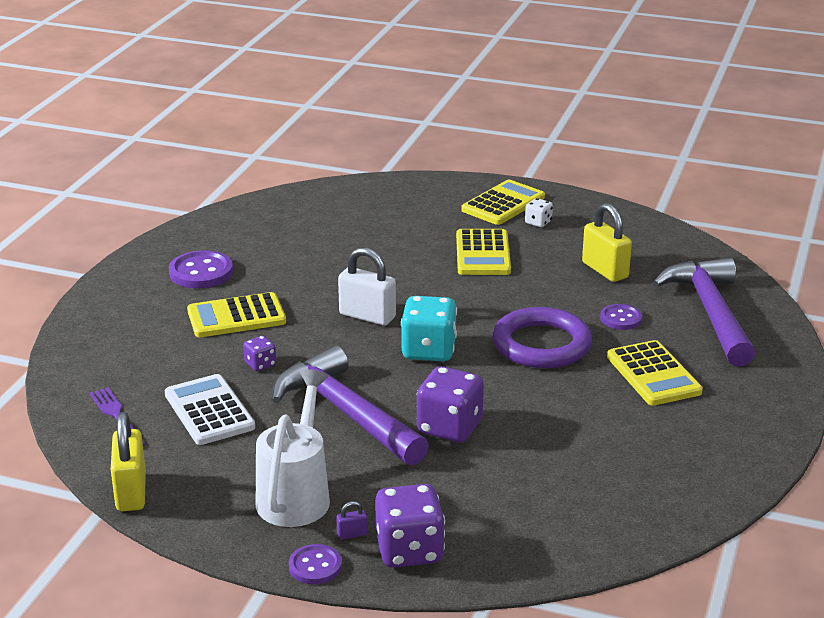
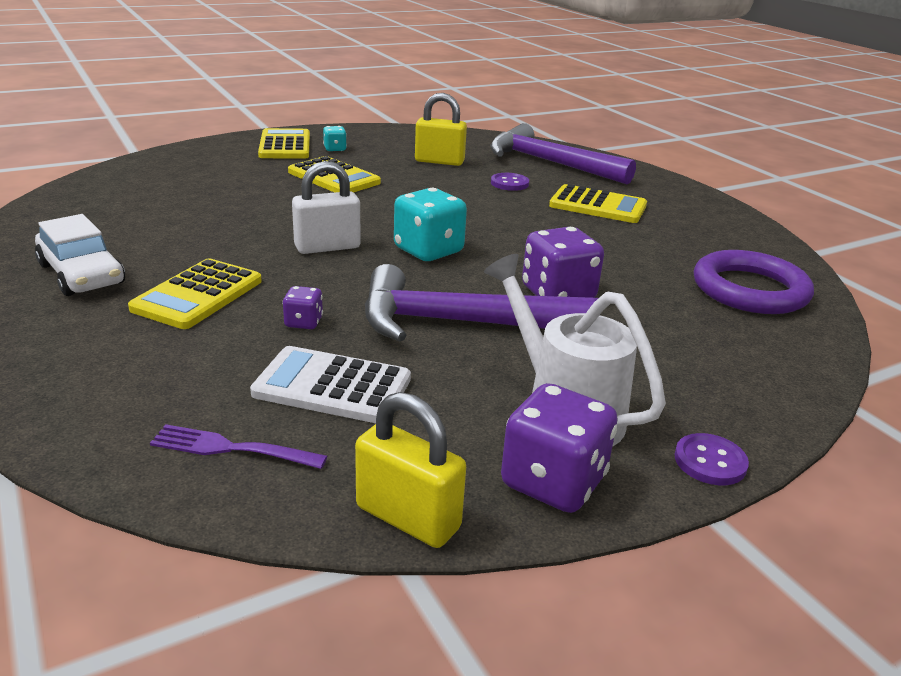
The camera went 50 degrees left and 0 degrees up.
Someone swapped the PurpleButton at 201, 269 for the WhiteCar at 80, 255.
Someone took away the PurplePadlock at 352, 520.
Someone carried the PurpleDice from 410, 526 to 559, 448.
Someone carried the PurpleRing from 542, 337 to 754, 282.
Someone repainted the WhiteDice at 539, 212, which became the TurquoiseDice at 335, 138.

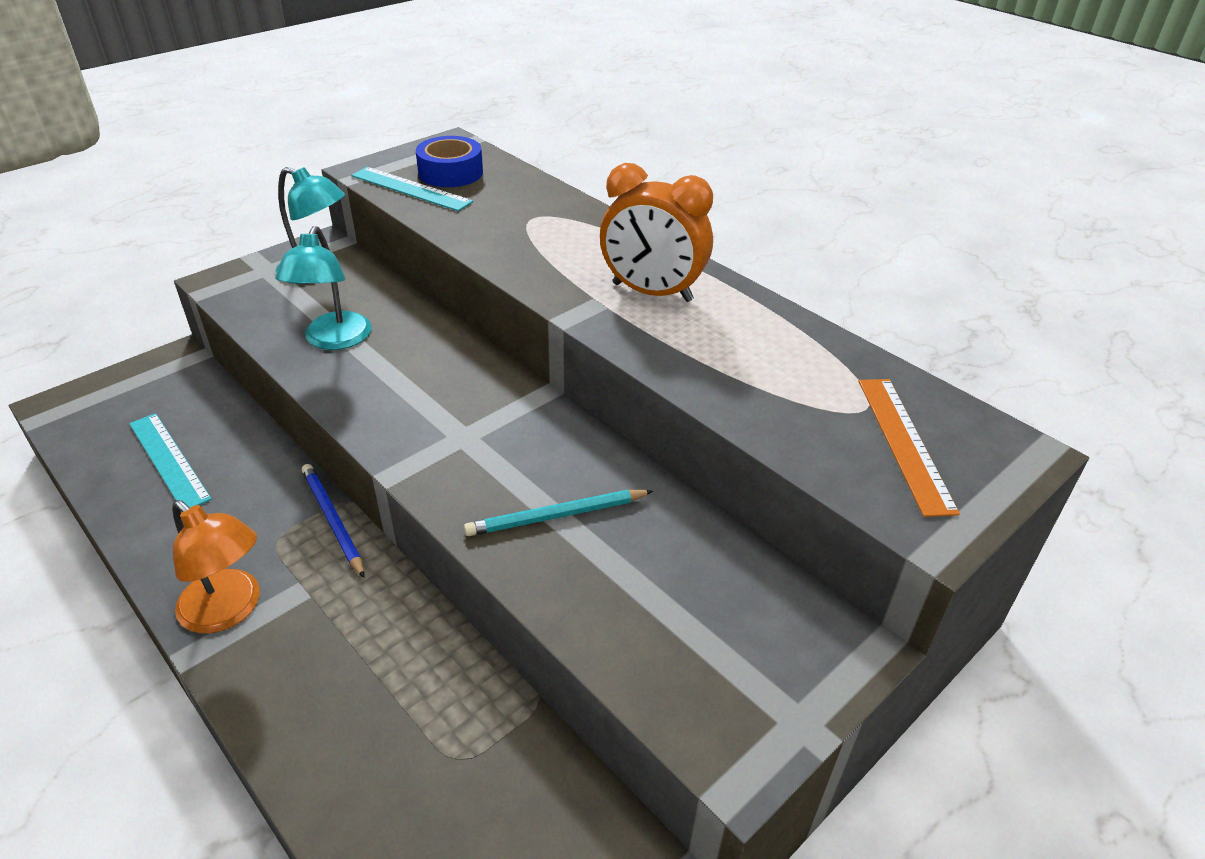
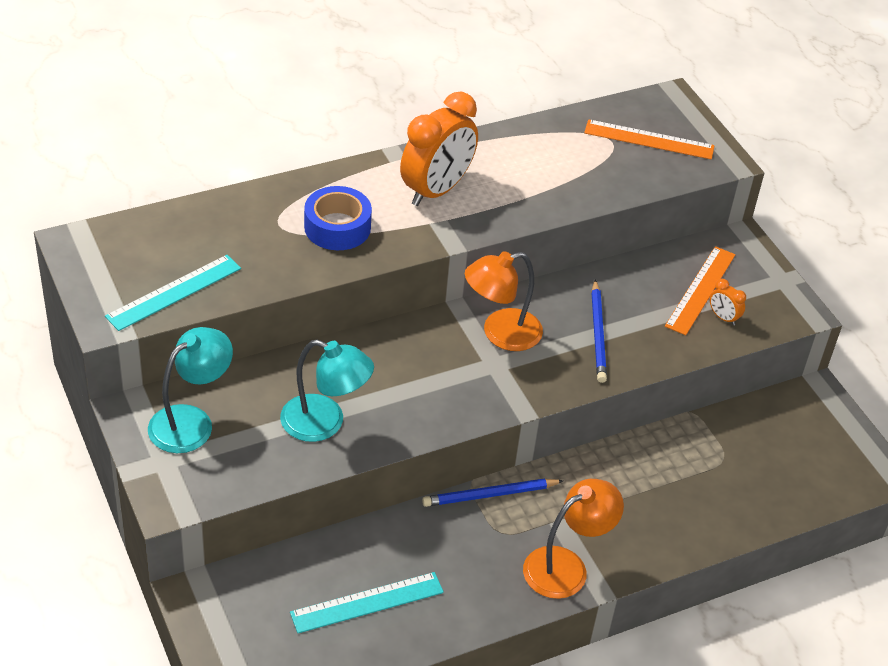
The camera went 75 degrees left and 5 degrees up.
Someone carried the BlueTape from 449, 161 to 338, 218.
Someone repainted the TurquoisePencil at 558, 513, which became the BluePencil at 599, 331.
Someone put down the OrangeLamp at 504, 301.
Someone put down the OrangeRuler at 700, 290.
Someone put down the OrangeClock at 728, 302.

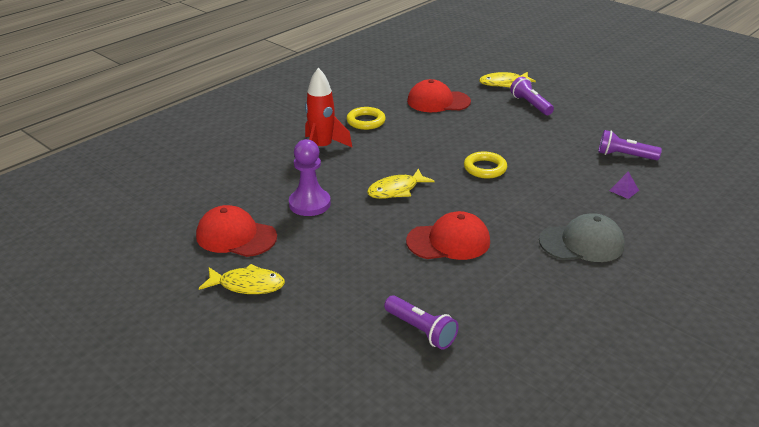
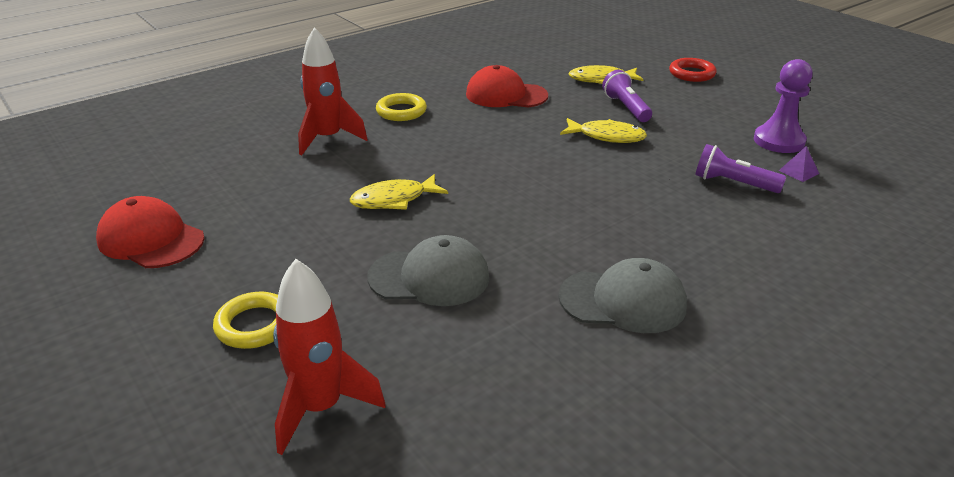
The camera went 10 degrees right and 0 degrees up.
Someone carried the YellowFish from 242, 279 to 603, 130.
Someone carried the PurplePawn from 310, 177 to 783, 106.
Someone swapped the PurpleFlashlight at 421, 322 for the RedRocket at 329, 357.
Someone repainted the RedCap at 448, 235, which became the GreyCap at 428, 270.
Someone carried the YellowRing from 485, 165 to 245, 320.
Someone carried the PurplePyramid from 624, 185 to 799, 164.
Someone put down the RedRing at 693, 70.

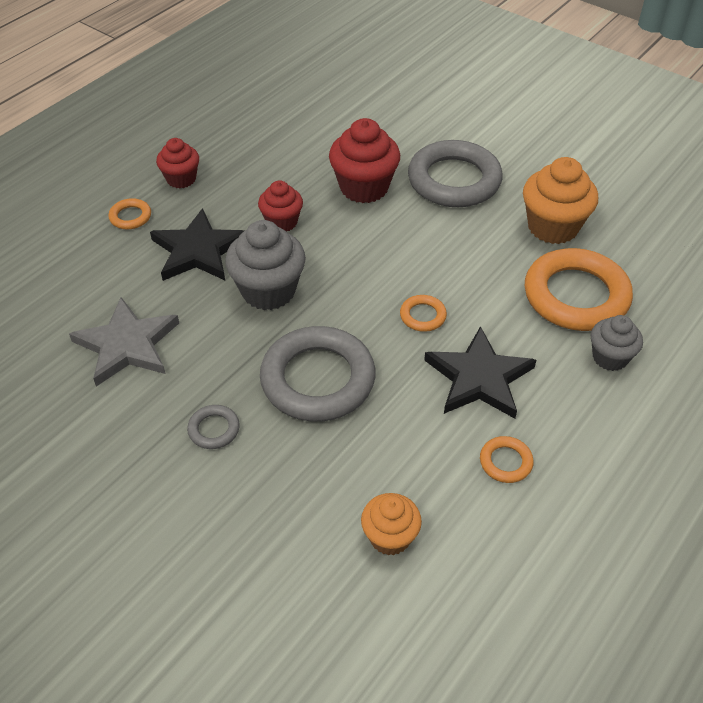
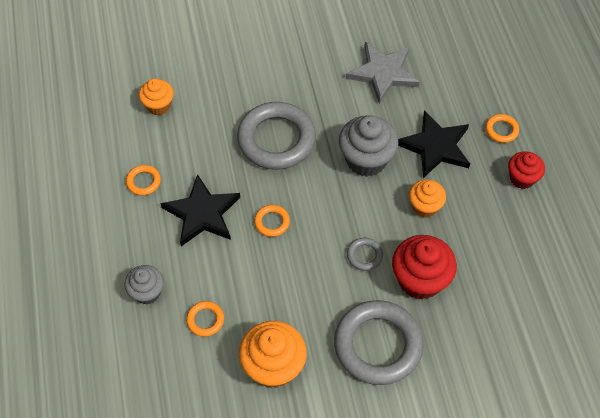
The camera went 130 degrees right and 10 degrees up.
Someone carried the GreyRing from 213, 427 to 365, 254.
Someone repainted the RedCupcake at 280, 206, which became the OrangeCupcake at 427, 199.
Someone scaled the OrangeRing at 579, 289 by 0.43.

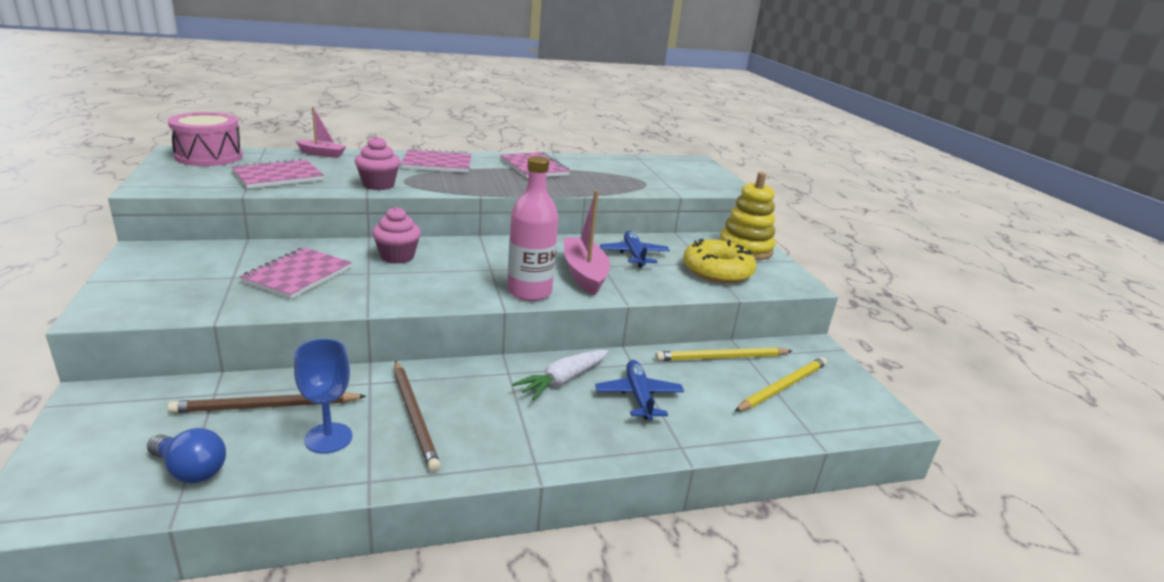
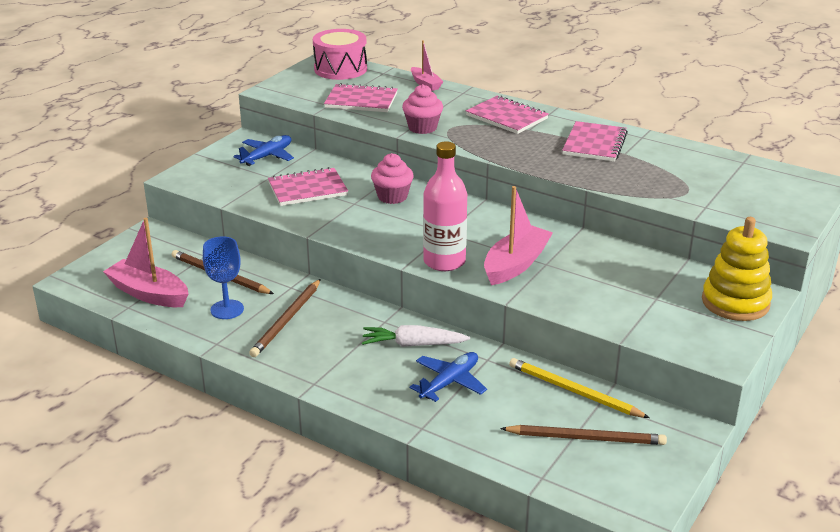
The camera went 50 degrees right and 5 degrees up.
Someone swapped the BlueLightBulb at 186, 455 for the PinkBoat at 146, 262.
Someone carried the BluePlane from 635, 249 to 263, 150.
Someone took away the YellowDonut at 719, 261.
Someone repainted the YellowPencil at 780, 384, which became the BrownPencil at 583, 435.

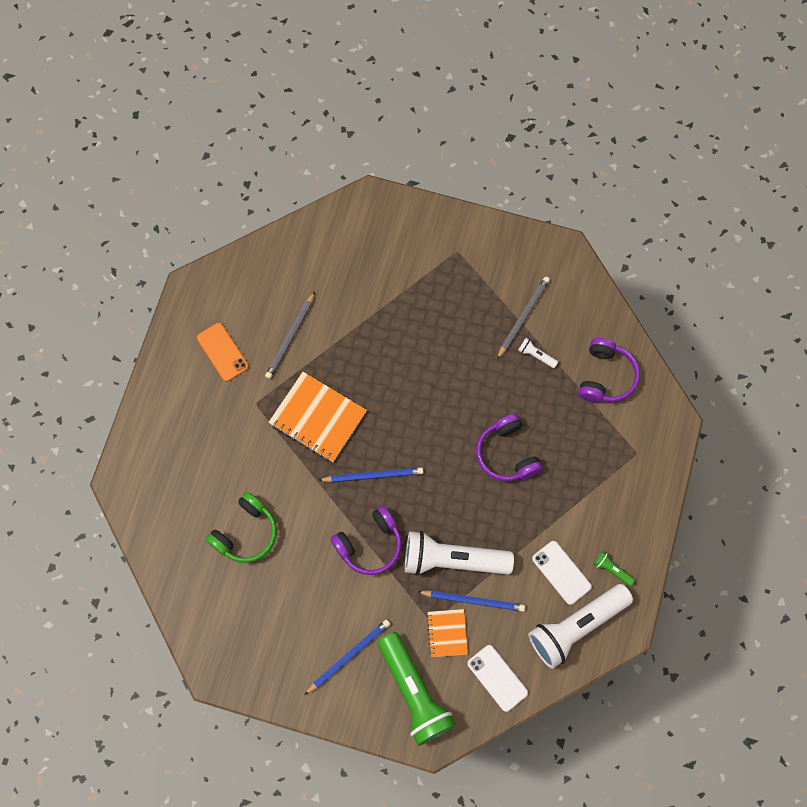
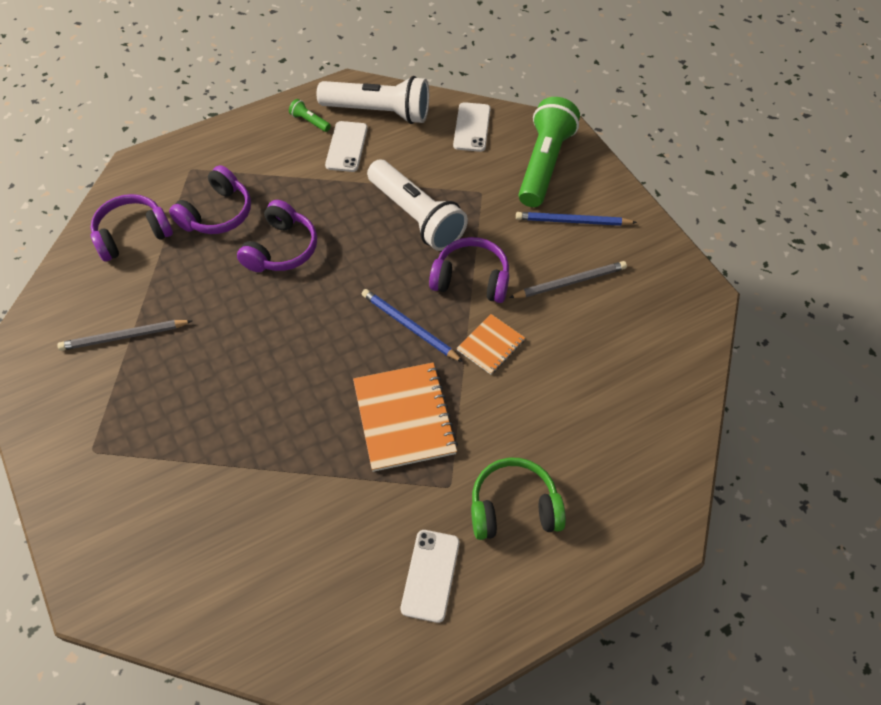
The camera went 135 degrees left and 15 degrees down.
Someone repainted the OrangePhone at 223, 352, which became the WhitePhone at 430, 576.
Someone carried the GreenHeadphones from 241, 527 to 518, 499.
Someone carried the GreyPencil from 290, 335 to 568, 279.
Someone took away the BluePencil at 471, 601.
Someone carried the OrangeNotebook from 447, 633 to 491, 344.
Someone took away the WhiteFlashlight at 538, 353.
Someone rotated the GreenFlashlight at 614, 568 by 135 degrees clockwise.
Someone put down the PurpleHeadphones at 210, 199.

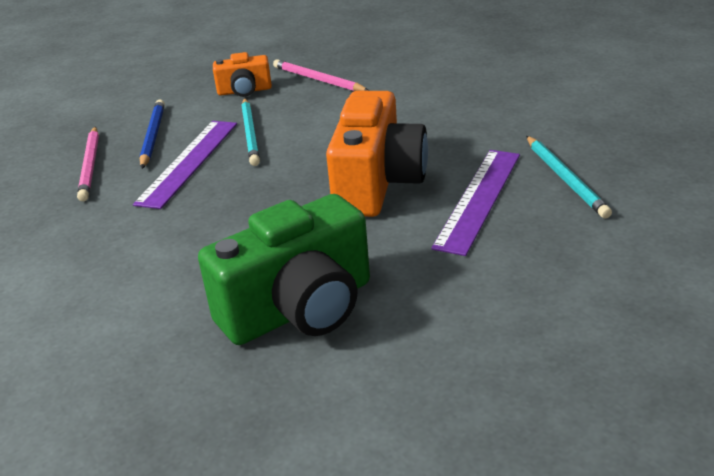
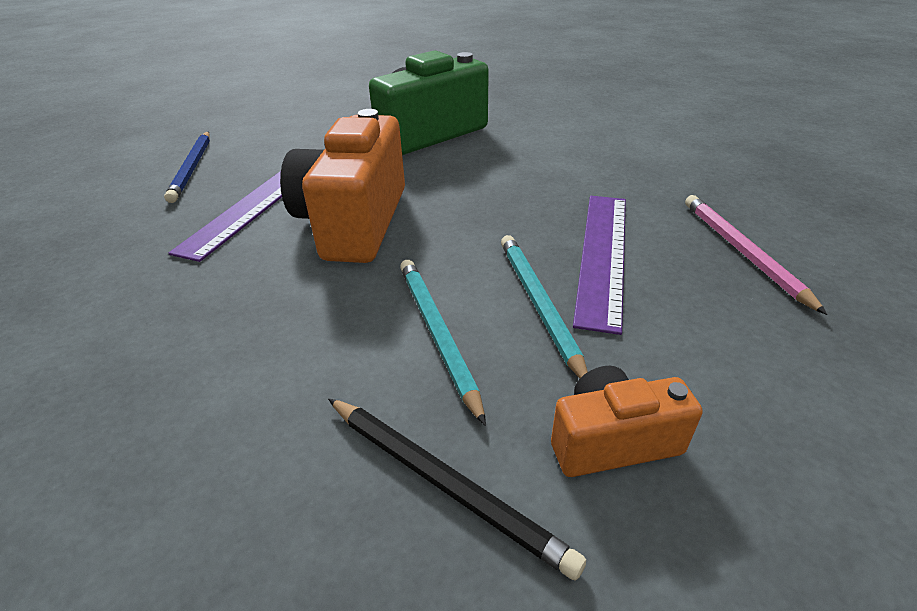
The camera went 175 degrees right and 5 degrees up.
Someone carried the BluePencil from 152, 134 to 187, 167.
Someone repainted the PinkPencil at 321, 75, which became the BlackPencil at 457, 489.
Someone carried the TurquoisePencil from 569, 177 to 443, 343.

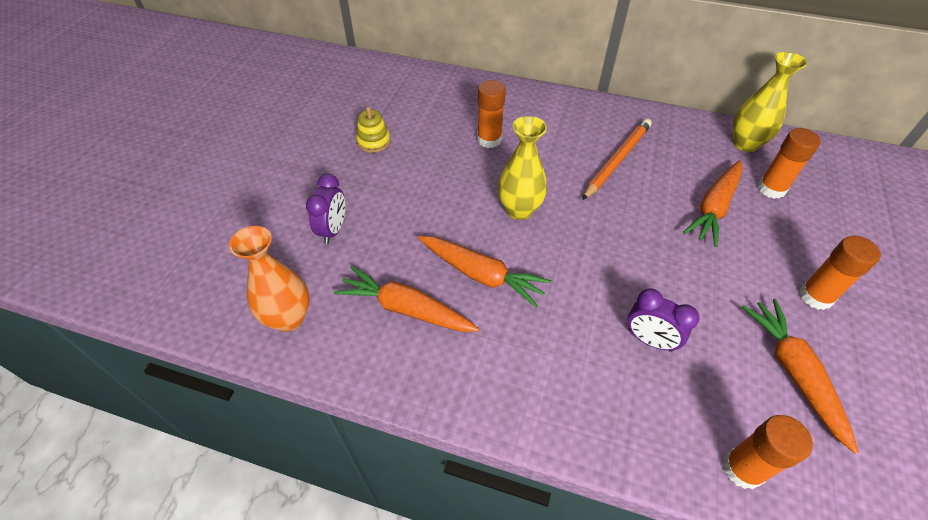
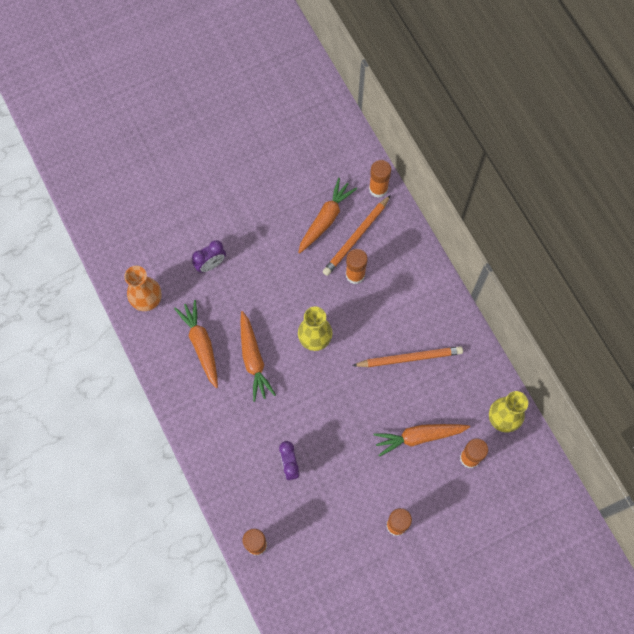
The camera went 45 degrees right and 20 degrees up.
Someone took away the YellowStackingToy at 373, 130.
Someone carried the OrangeCarrot from 800, 376 to 327, 216.
Someone put down the OrangePencil at 357, 235.
Someone put down the OrangeGlueStick at 380, 179.

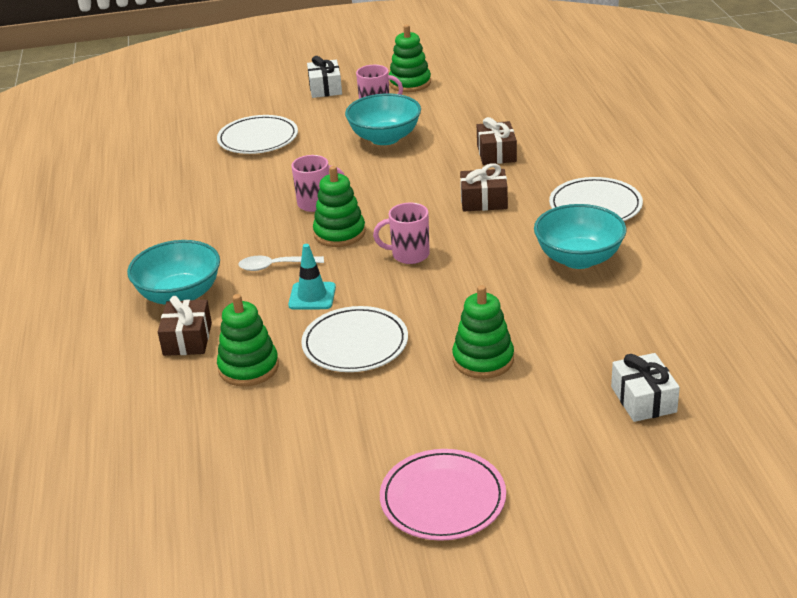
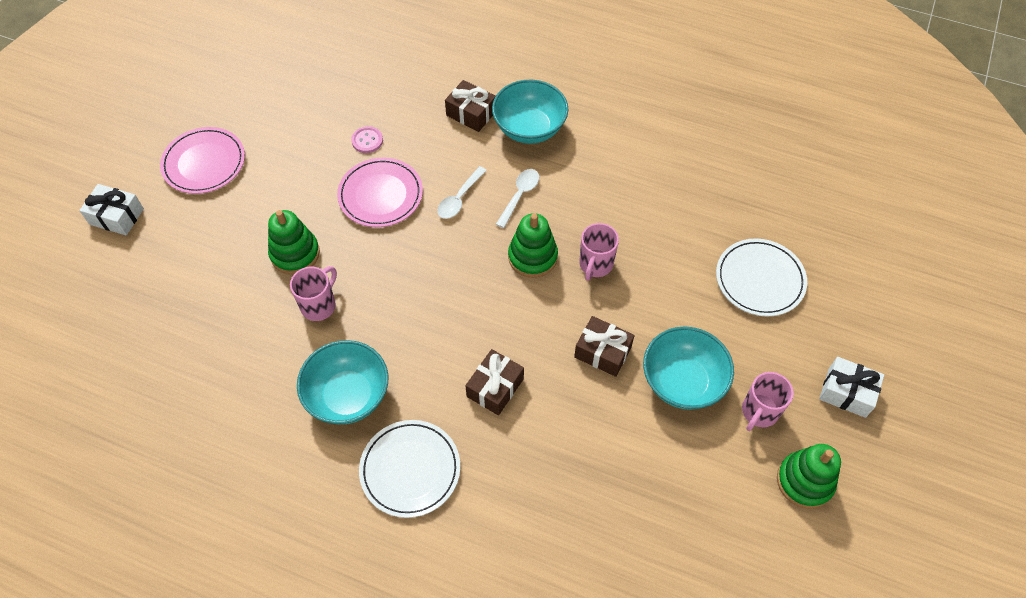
The camera went 120 degrees right and 25 degrees up.
Someone took away the GreenStackingToy at 248, 340.
Someone swapped the TurquoiseTrafficCone at 312, 277 for the WhiteSpoon at 462, 192.
Someone repainted the WhitePlate at 354, 339, which became the PinkPlate at 380, 192.
Someone carried the PinkMug from 401, 233 to 313, 293.
Someone carried the BrownGift from 497, 141 to 604, 346.
Someone carried the WhiteGift from 645, 387 to 111, 209.
Someone put down the PinkButton at 367, 139.

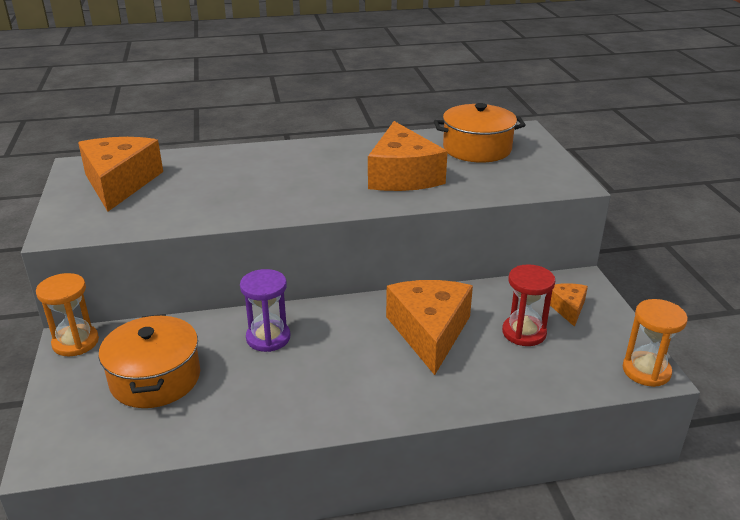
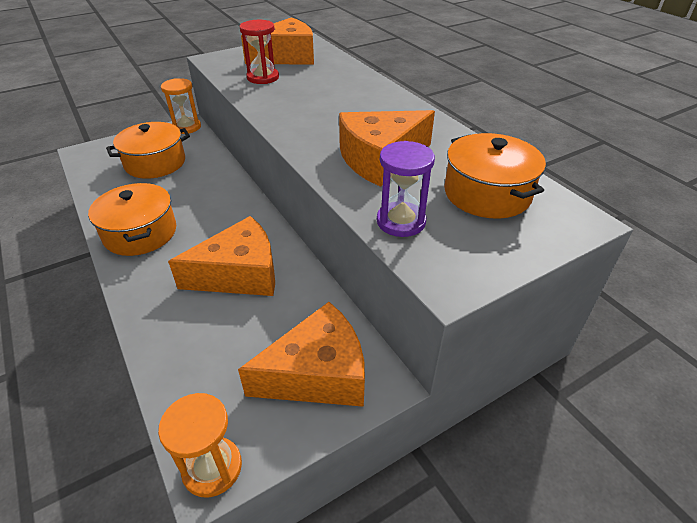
The camera went 70 degrees right and 10 degrees up.
Someone carried the PurpleHourglass from 265, 310 to 406, 189.
Someone carried the RedHourglass from 528, 305 to 259, 52.
Someone scaled the OrangeCheese at 569, 305 by 2.03.
Someone put down the OrangePot at 132, 219.

